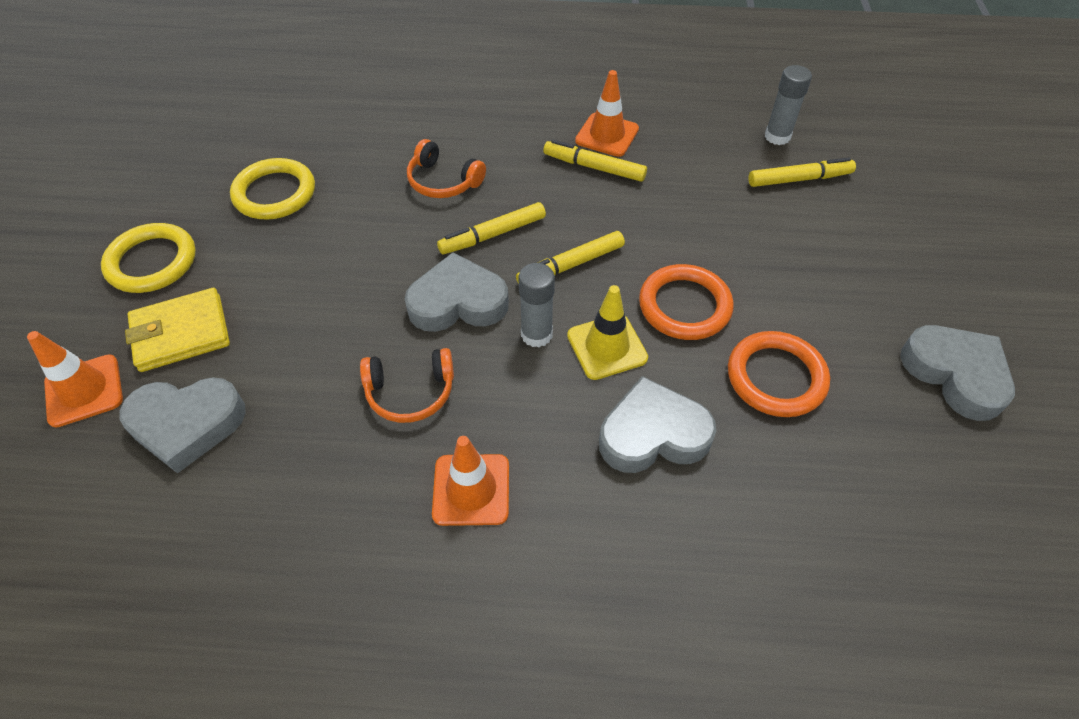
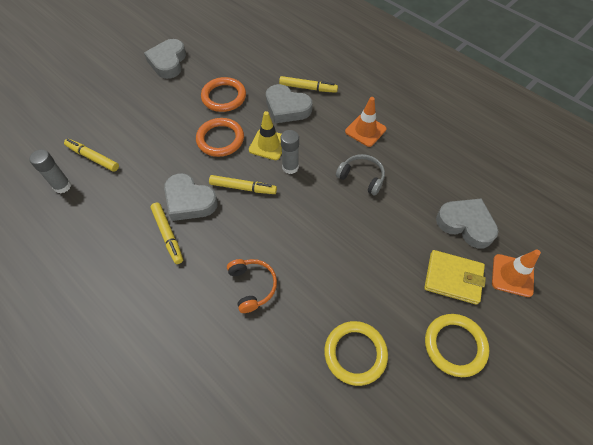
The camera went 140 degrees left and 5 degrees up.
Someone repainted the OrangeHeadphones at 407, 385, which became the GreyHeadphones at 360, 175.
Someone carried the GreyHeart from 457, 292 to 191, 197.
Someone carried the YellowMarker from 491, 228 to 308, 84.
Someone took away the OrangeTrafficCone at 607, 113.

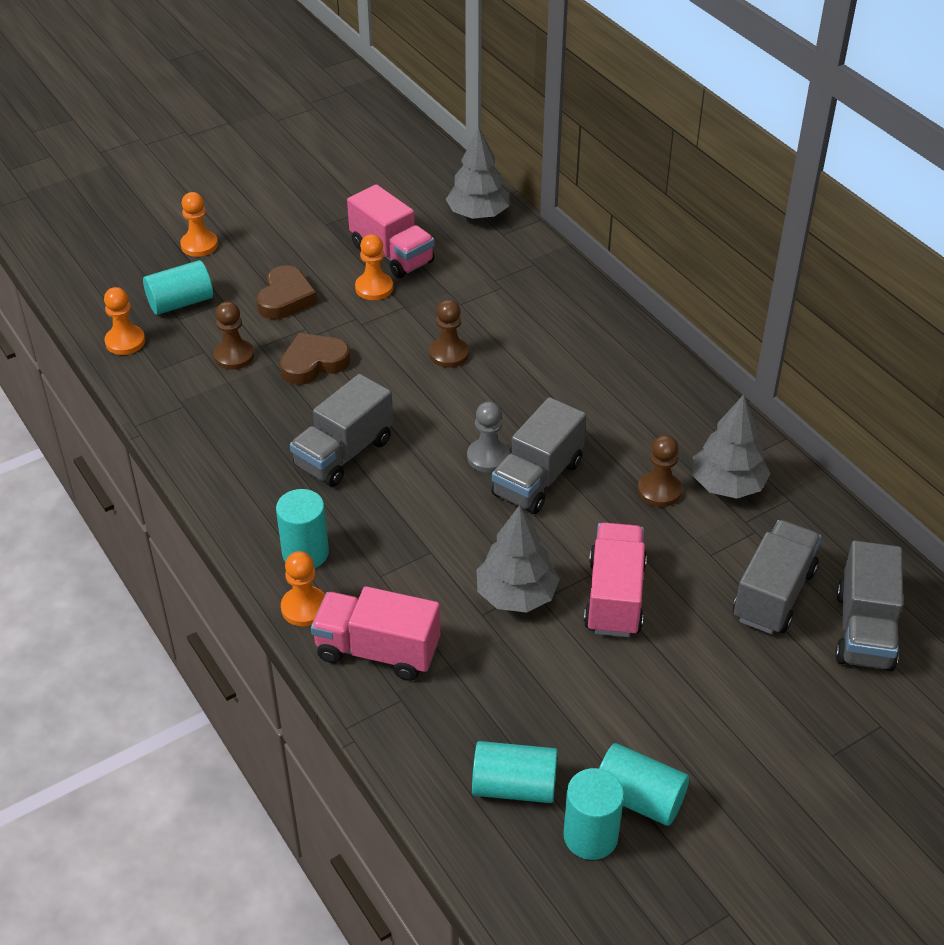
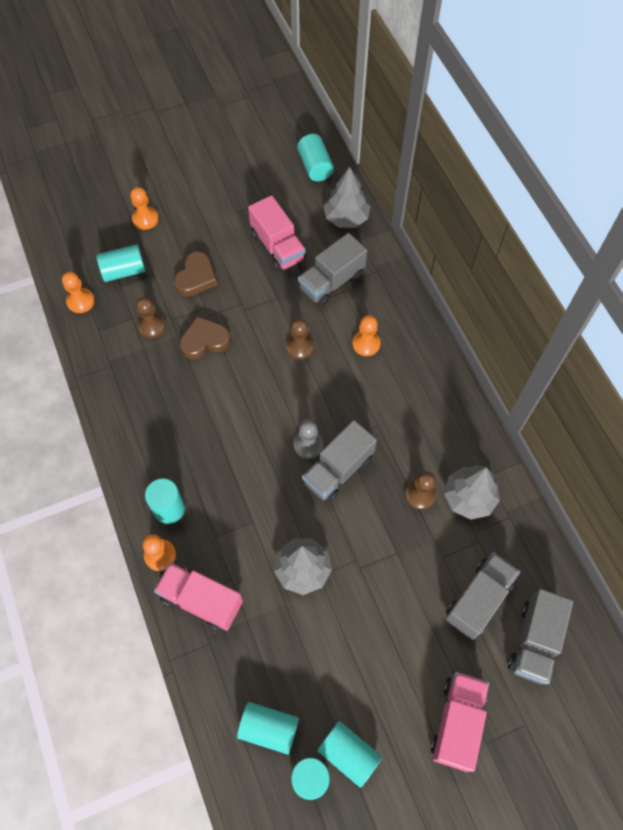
The camera went 10 degrees right and 20 degrees up.
Someone carried the GreyTruck from 341, 430 to 332, 269.
Someone carried the OrangePawn from 374, 267 to 366, 335.
Someone carried the PinkTruck from 615, 579 to 460, 722.
Someone put down the TurquoiseCylinder at 315, 158.

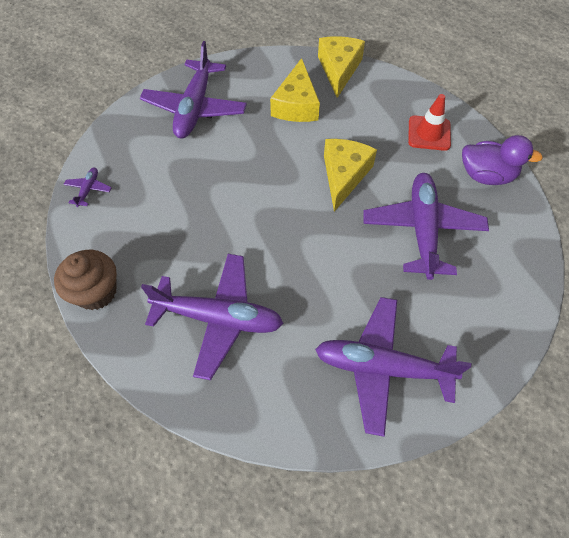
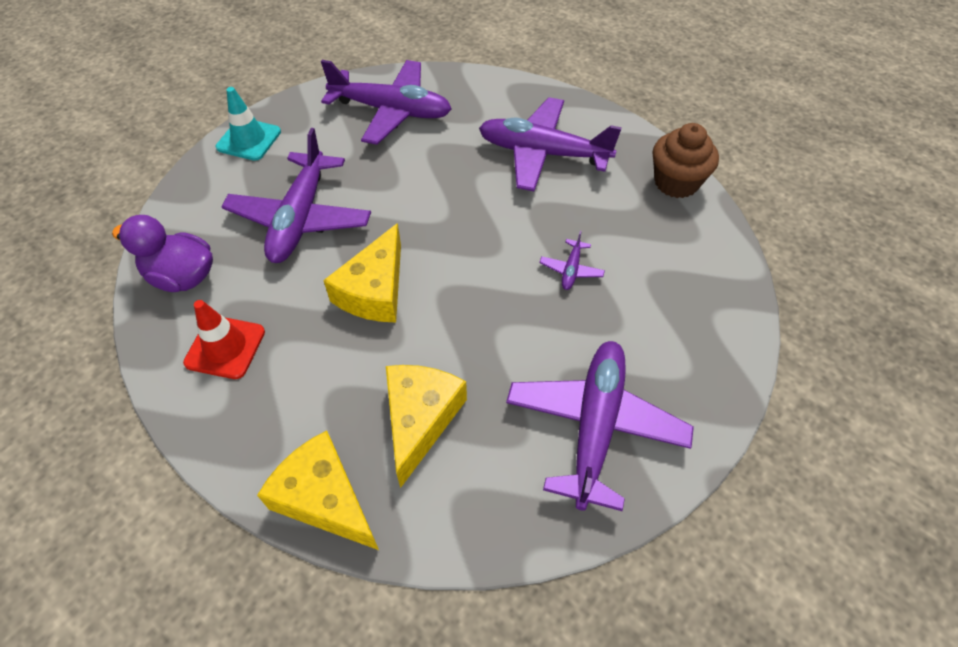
The camera went 175 degrees left and 5 degrees down.
Someone carried the PurplePlane from 87, 187 to 572, 260.
Someone rotated the YellowCheese at 341, 67 by 120 degrees clockwise.
Someone put down the TurquoiseTrafficCone at 248, 124.

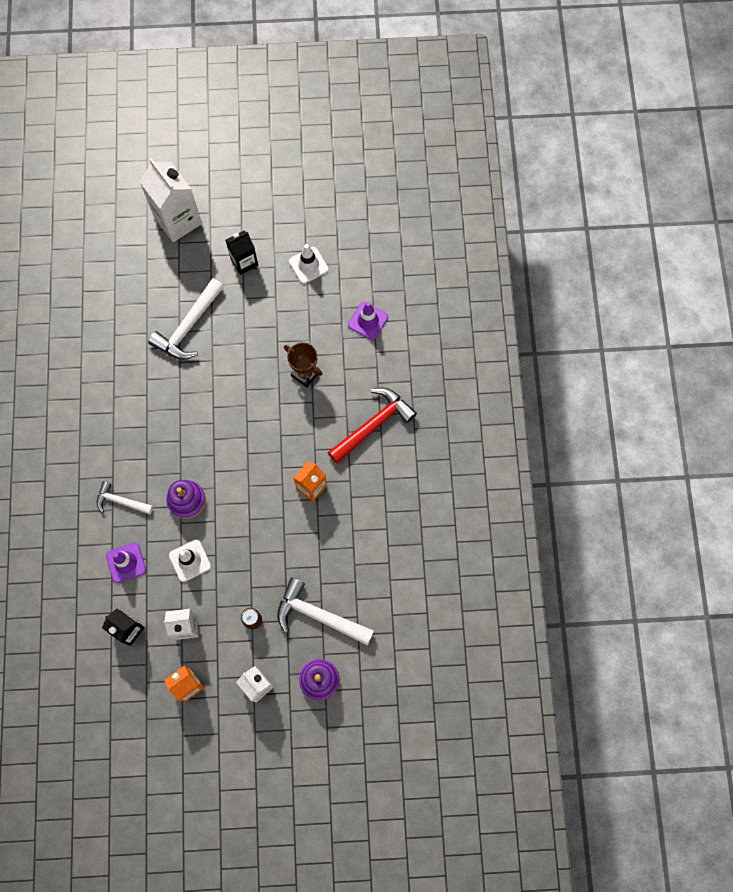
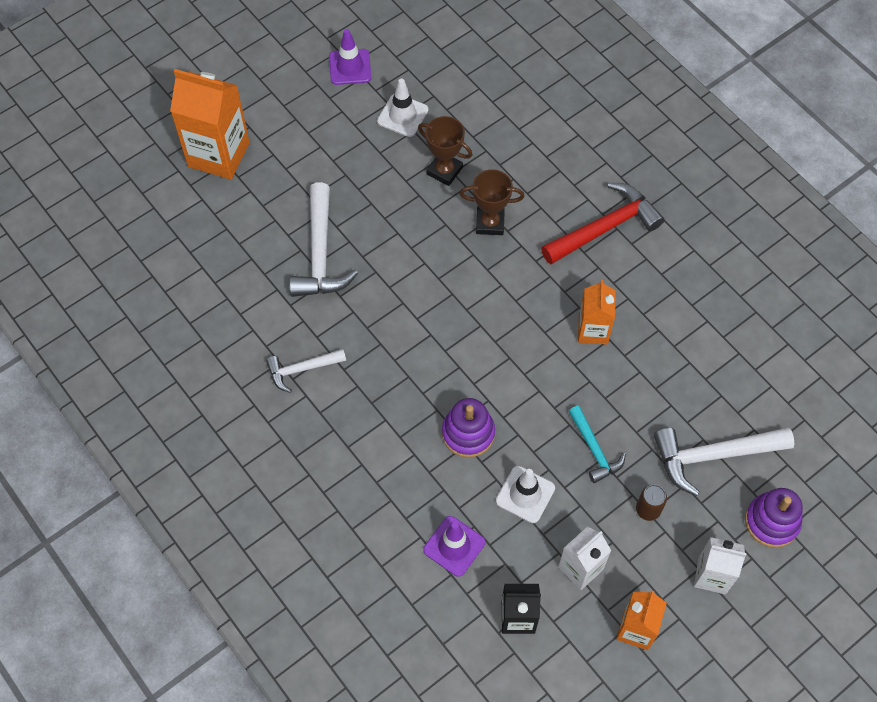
The camera went 35 degrees left and 10 degrees down.
Someone carried the WhiteHammer from 125, 497 to 306, 371.
Someone repainted the WhiteCarton at 171, 200, which became the OrangeCarton at 210, 124.
Someone took away the BlackCarton at 241, 252.
Someone rotated the RedHammer at 372, 426 by 45 degrees clockwise.
Someone carried the PurpleTrafficCone from 368, 321 to 350, 57.
Someone put down the BrownTrophy at 445, 151.
Someone put down the TurquoiseHammer at 597, 444.

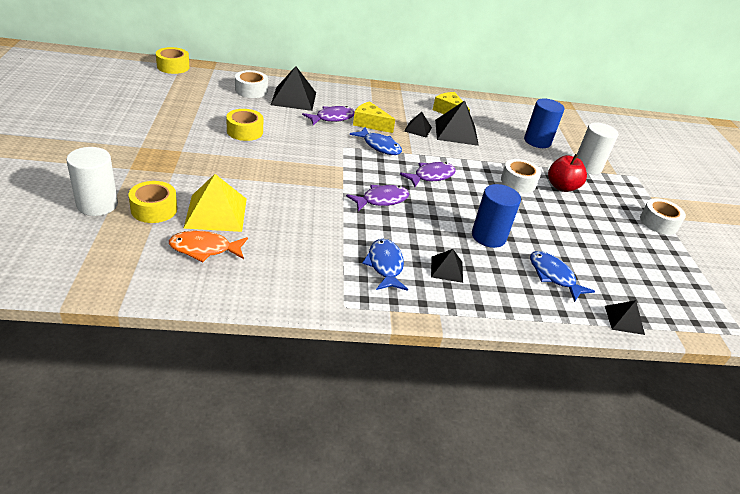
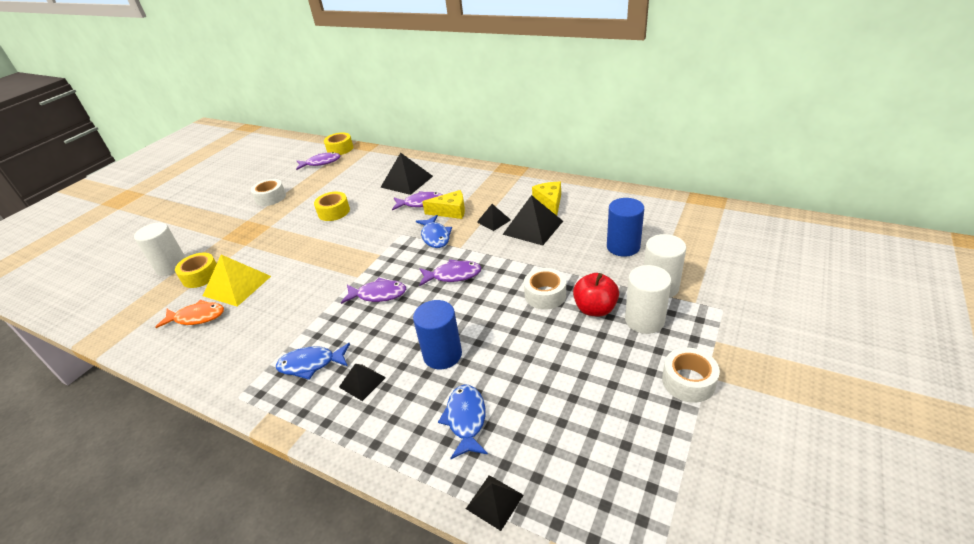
The camera went 40 degrees right and 0 degrees up.
Someone rotated the OrangeFish at 208, 246 by 150 degrees clockwise.
Someone carried the WhiteTape from 251, 84 to 268, 192.
Someone rotated the YellowCheese at 374, 117 by 120 degrees clockwise.
Someone rotated the BlueFish at 385, 265 by 120 degrees counterclockwise.
Someone put down the PurpleFish at 318, 161.
Someone put down the WhiteCylinder at 648, 299.

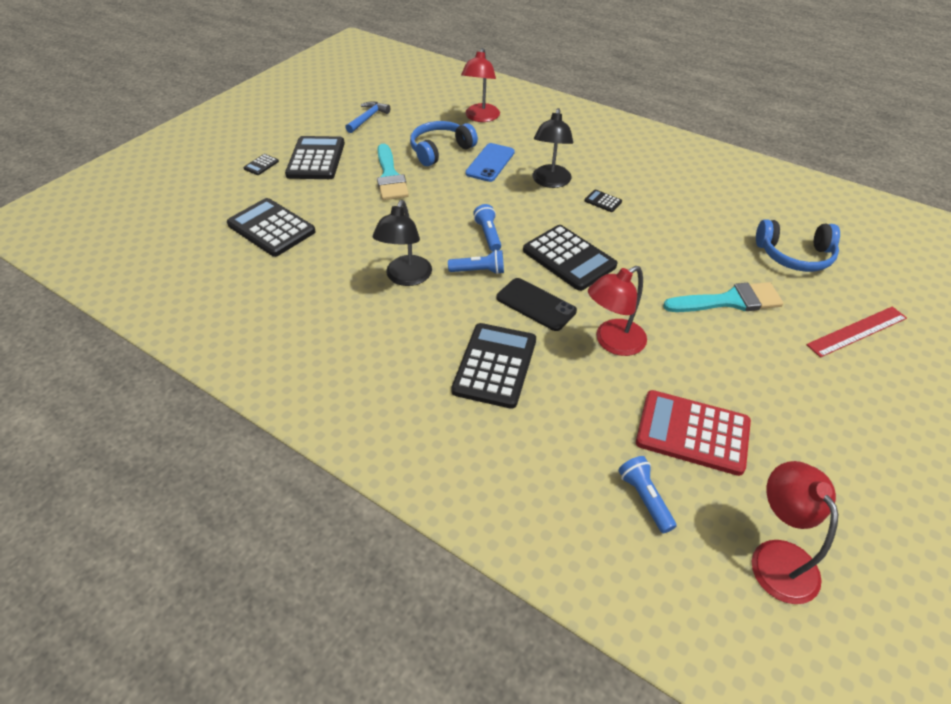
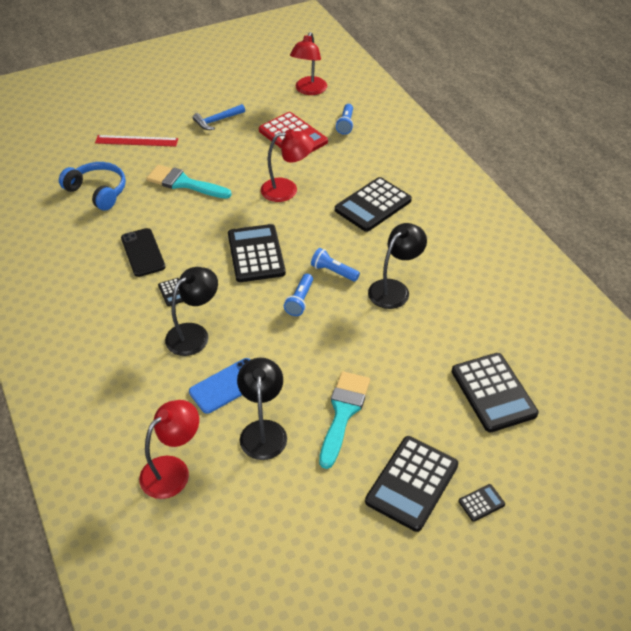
The camera went 150 degrees left and 0 degrees up.
Someone carried the BlueHammer from 367, 117 to 219, 117.
Someone swapped the BlueHeadphones at 444, 143 for the BlackLamp at 262, 409.
Someone carried the BlackPhone from 536, 304 to 143, 252.

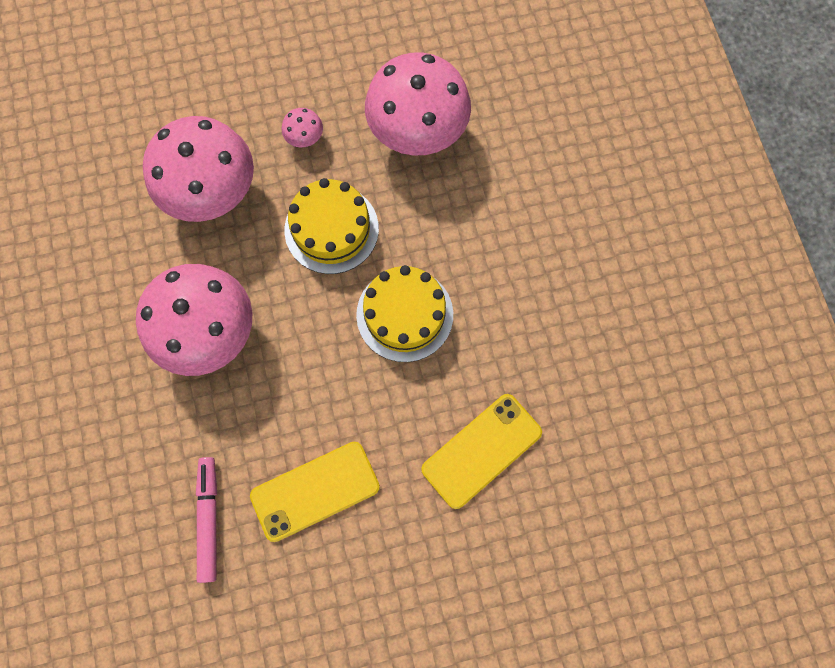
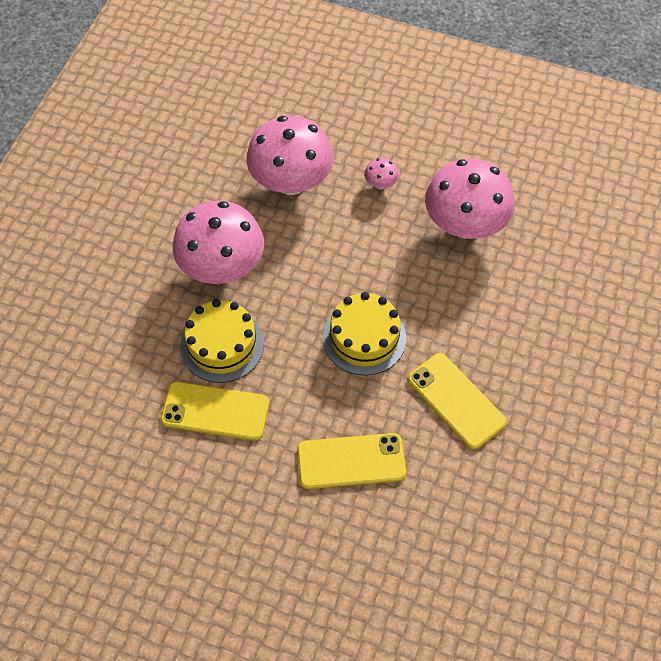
The camera went 35 degrees right and 15 degrees down.
Someone took away the PinkMarker at 206, 520.
Someone carried the YellowCake from 331, 226 to 222, 341.
Someone put down the YellowPhone at 457, 401.

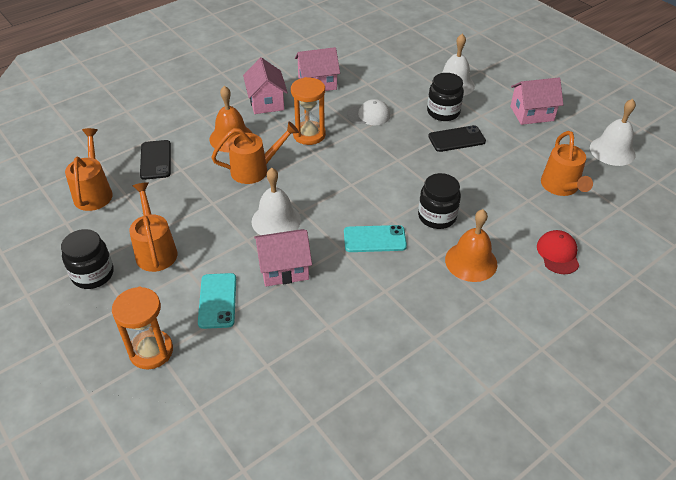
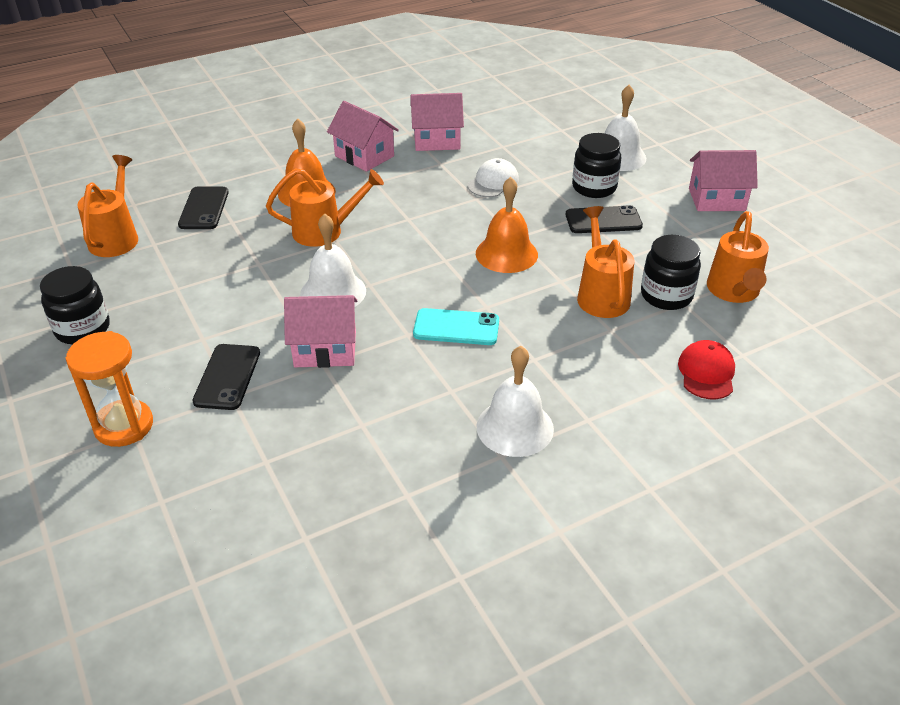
The camera went 10 degrees right and 5 degrees down.
Someone carried the OrangeWateringCan from 153, 227 to 606, 262.
Someone repainted the TurquoisePhone at 217, 301, which became the BlackPhone at 226, 377.
Someone rotated the PinkHouse at 265, 85 by 45 degrees counterclockwise.
Someone took away the OrangeHourglass at 308, 111.
Someone rotated the WhiteCap at 369, 112 by 60 degrees counterclockwise.
Someone carried the BlackJar from 439, 201 to 671, 272.
Someone carried the OrangeBell from 471, 245 to 507, 225.
Someone carried the WhiteBell from 613, 132 to 515, 401.

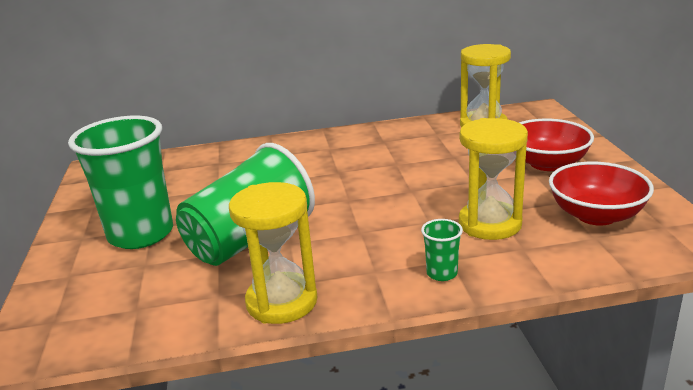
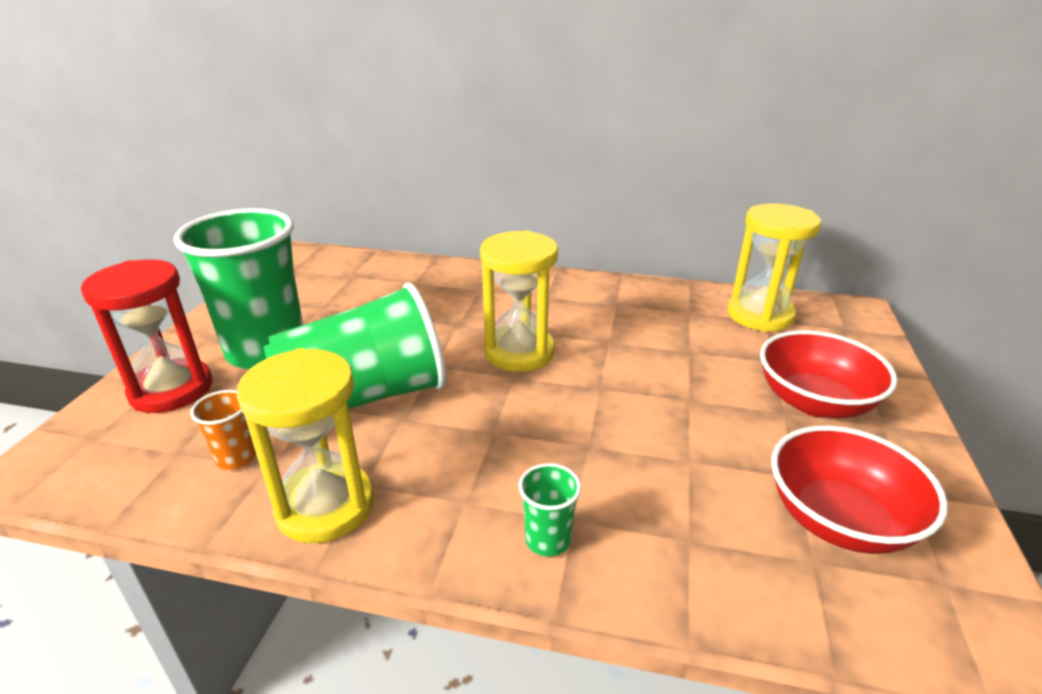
The camera went 20 degrees right and 5 degrees up.
Someone carried the YellowHourglass from 493, 179 to 519, 301.
Someone put down the RedHourglass at 146, 336.
Someone put down the OrangeCup at 223, 430.

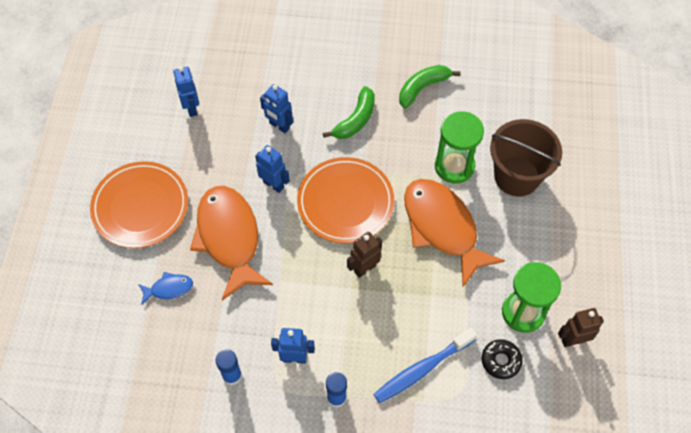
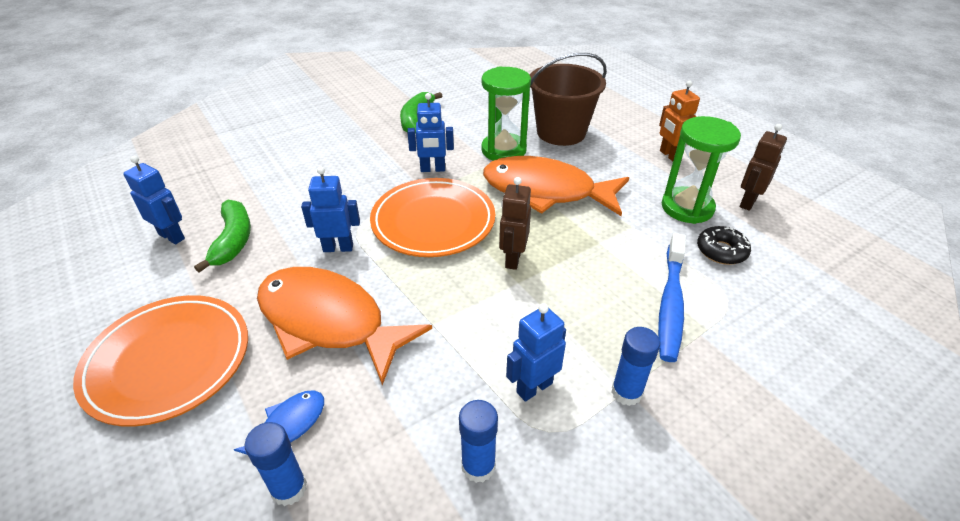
The camera went 40 degrees left and 20 degrees down.
Someone carried the BlueRobot from 276, 108 to 430, 132.
Someone carried the GreenBanana from 349, 112 to 222, 236.
Someone put down the BlueGlueStick at 276, 464.
Someone put down the OrangeRobot at 679, 121.

